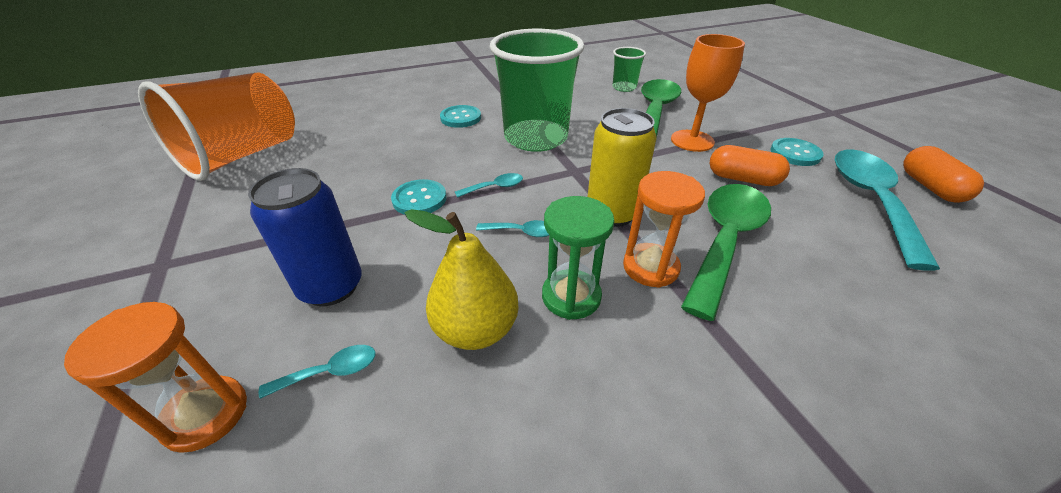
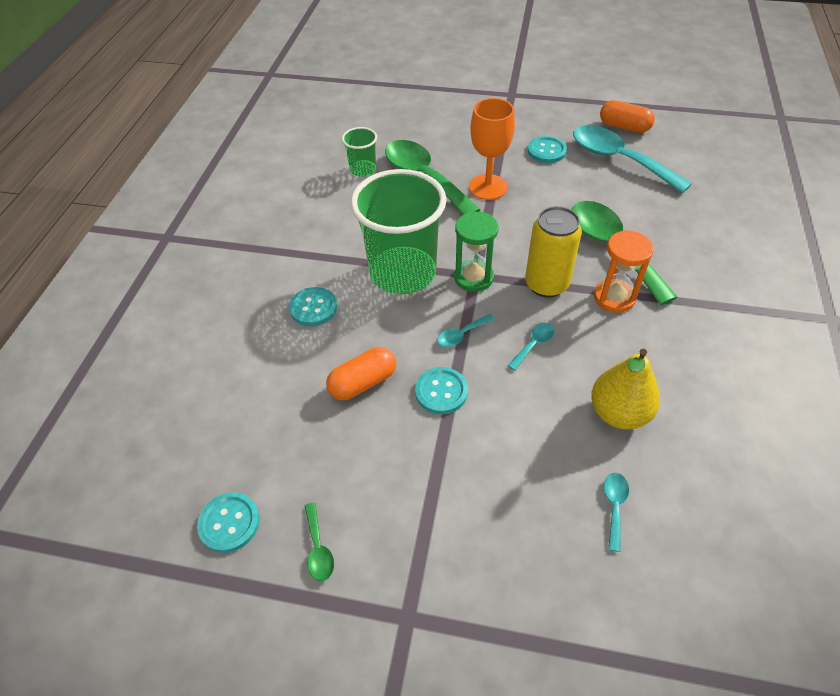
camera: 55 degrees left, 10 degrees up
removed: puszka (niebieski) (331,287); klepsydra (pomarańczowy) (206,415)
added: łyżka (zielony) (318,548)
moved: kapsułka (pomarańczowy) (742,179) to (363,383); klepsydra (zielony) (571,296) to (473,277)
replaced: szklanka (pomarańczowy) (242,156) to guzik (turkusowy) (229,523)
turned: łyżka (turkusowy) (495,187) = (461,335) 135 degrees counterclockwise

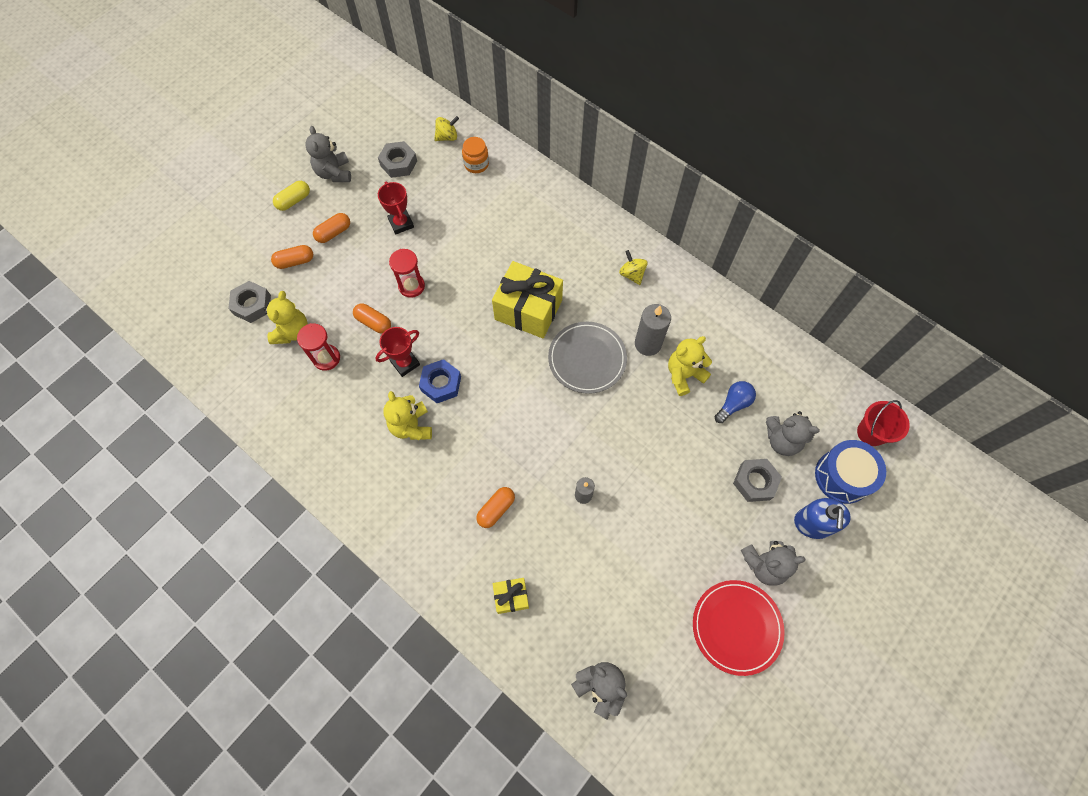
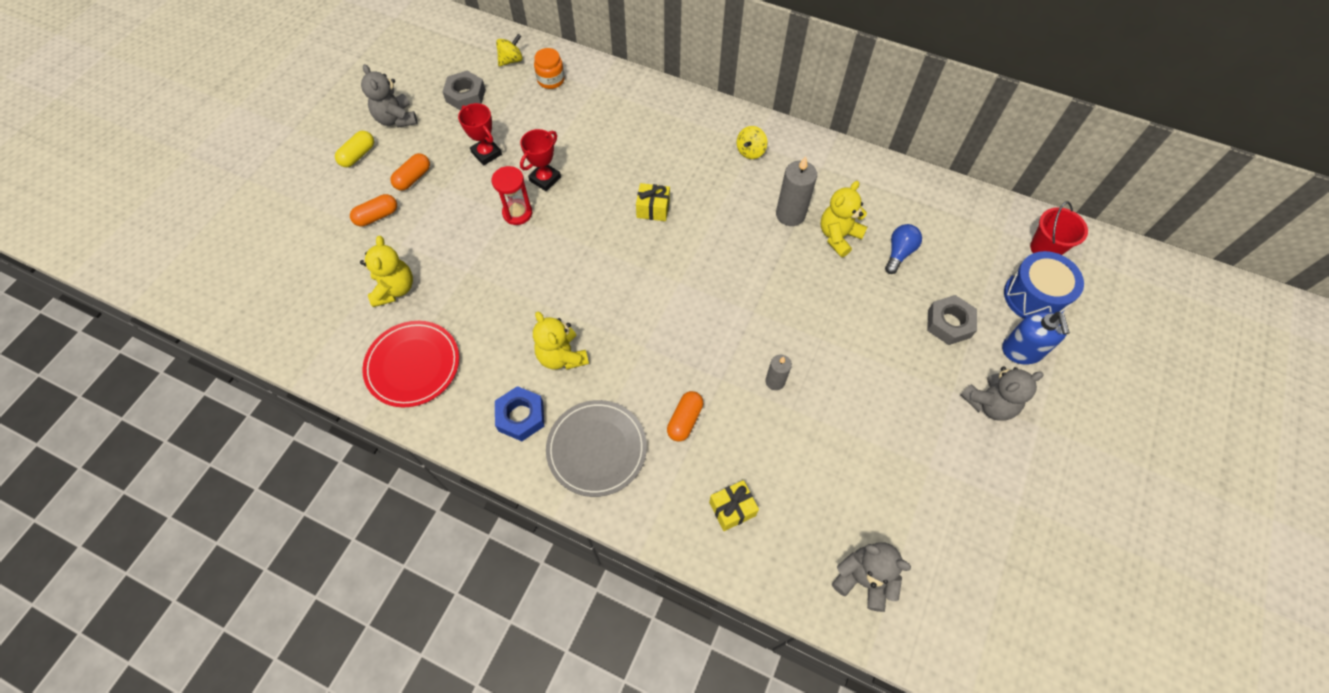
camera: 15 degrees left, 5 degrees down
removed: nakrętka (szary) (252,305); kapsułka (pomarańczowy) (374,322); klepsydra (czerwony) (326,358); miś (szary) (782,440)
moved: talerz (szary) (587,359) to (597,449); puchar (czerwony) (405,363) to (545,179); nakrętka (niebieski) (441,383) to (521,416); talerz (czerwony) (736,627) to (413,365)
turned: bączek (żółty) (632,274) = (750,151) 105 degrees counterclockwise
resized: prezent (żółty) (528,310) = (653,209) x0.50

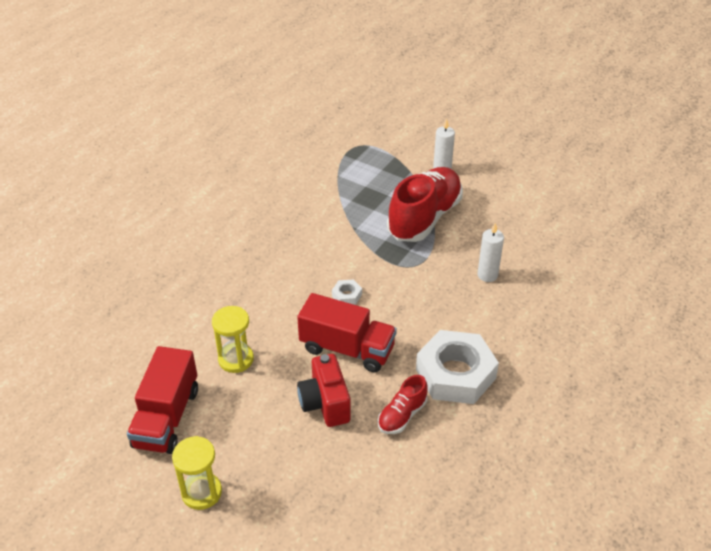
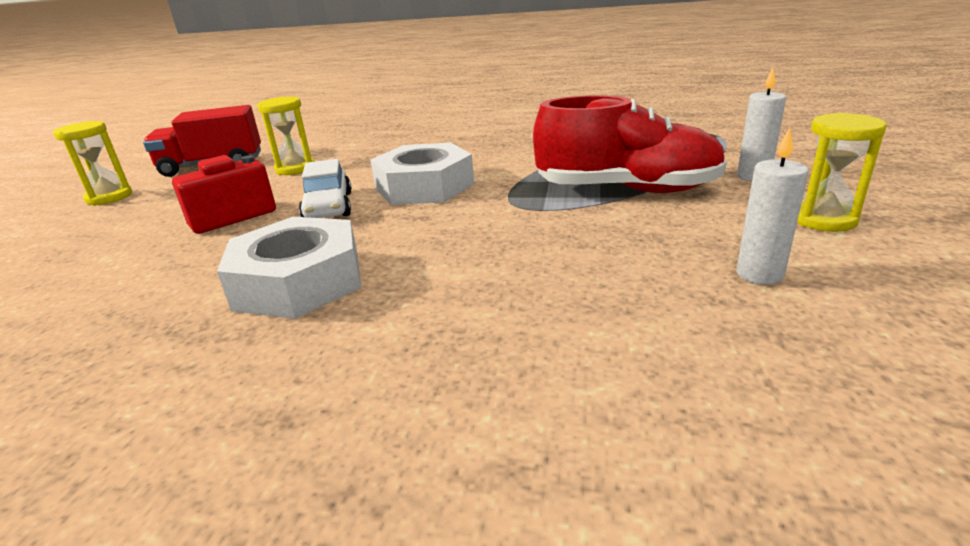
camera: 70 degrees right, 15 degrees down
removed: but (czerwony) (402,415)
added: klepsydra (żółty) (823,220)
moved: świeca (biały) (487,275) to (759,274)
replaced: ciężarówka (czerwony) (347,349) to samochód (biały) (329,207)
resized: nakrętka (biały) (347,295) = (424,186) x2.44

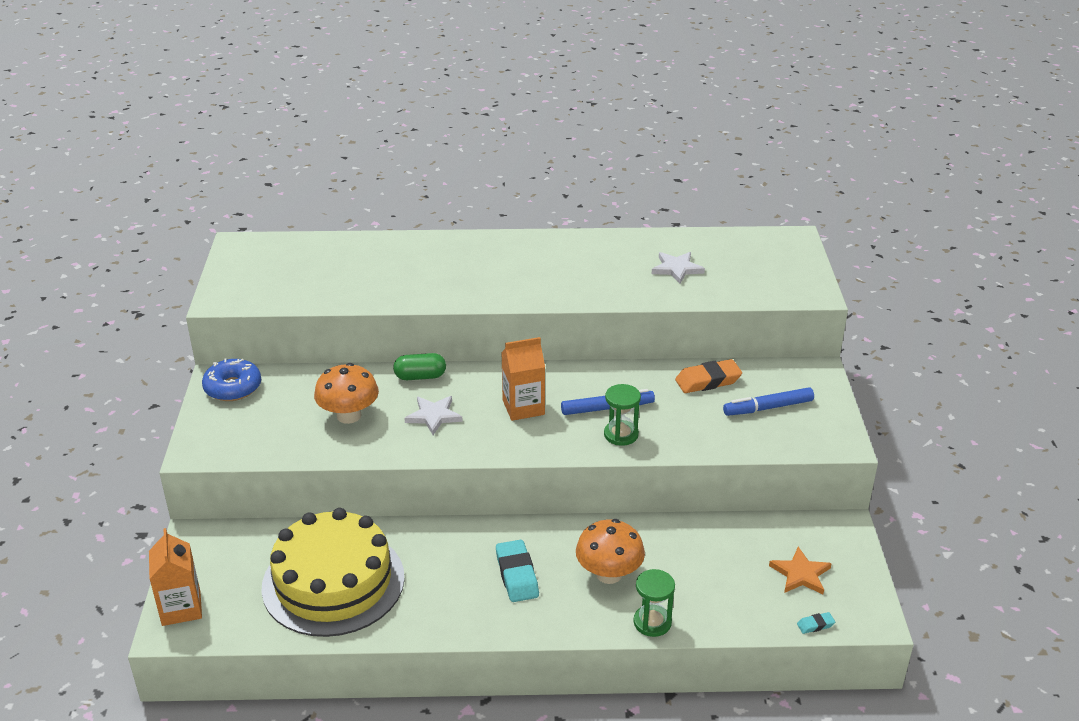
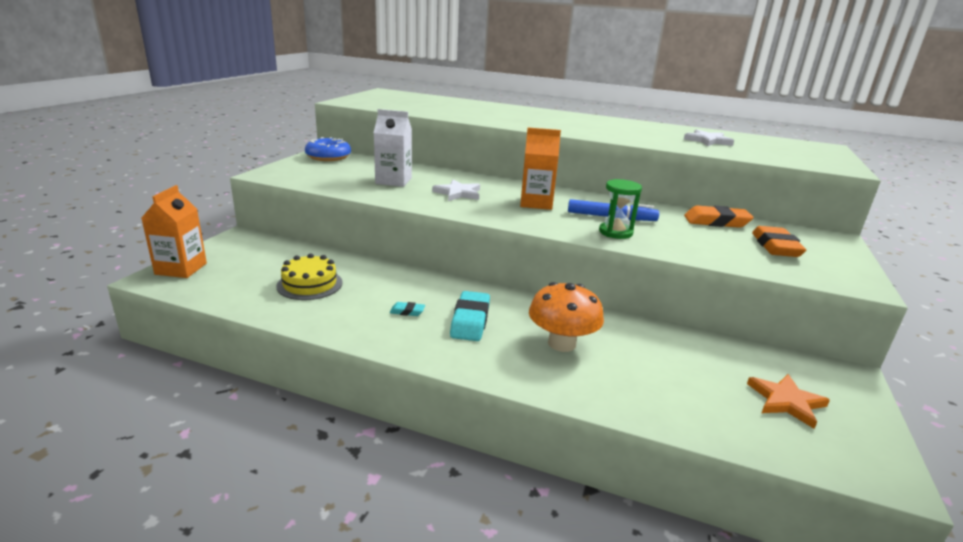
camera: 20 degrees right, 10 degrees down
removed: kapsułka (zielony) (420,376); klepsydra (zielony) (652,622)
moved: gumka do mazania (turkusowy) (815,625) to (407,312)
replaced: grzyb (pomarańczowy) (349,415) to karton mleka (biały) (393,181); flamaster (niebieski) (768,408) to gumka do mazania (pomarańczowy) (775,247)
resized: tort (żółty) (333,582) = (309,284) x0.48

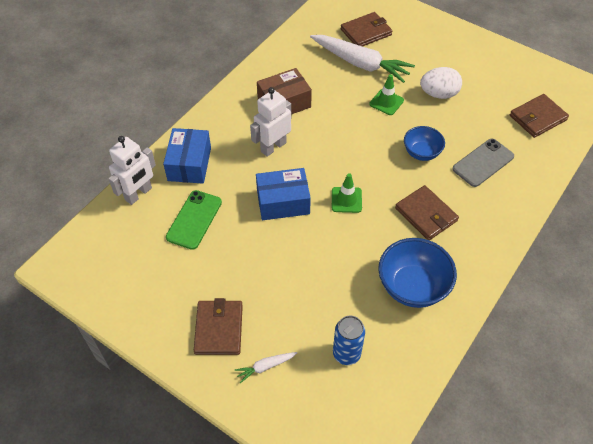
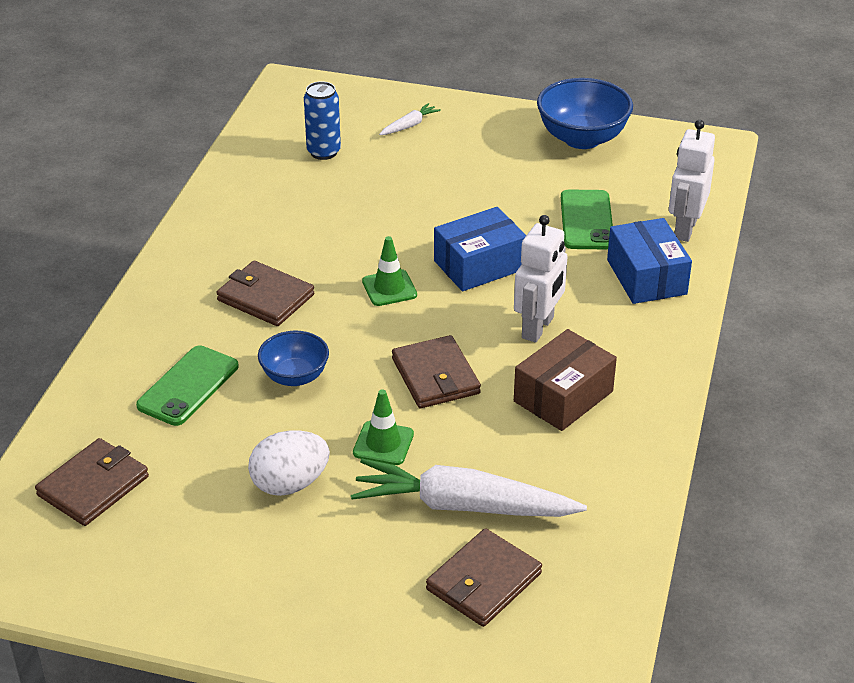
camera: 160 degrees right, 15 degrees down
moved: miska (niebieski) (412,287) to (582,138); portfel (brązowy) (219,329) to (435,376)
recoloured: telefon (szary) (483,163) to telefon (zielony) (188,386)

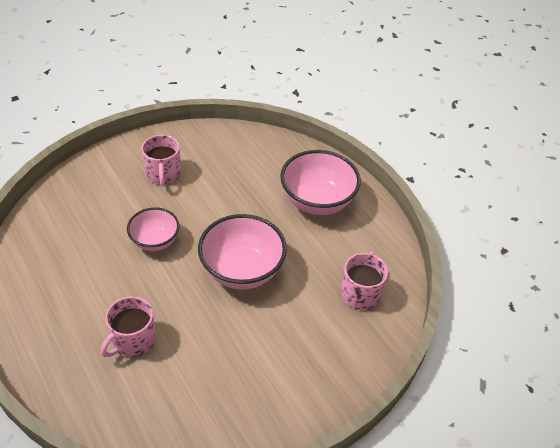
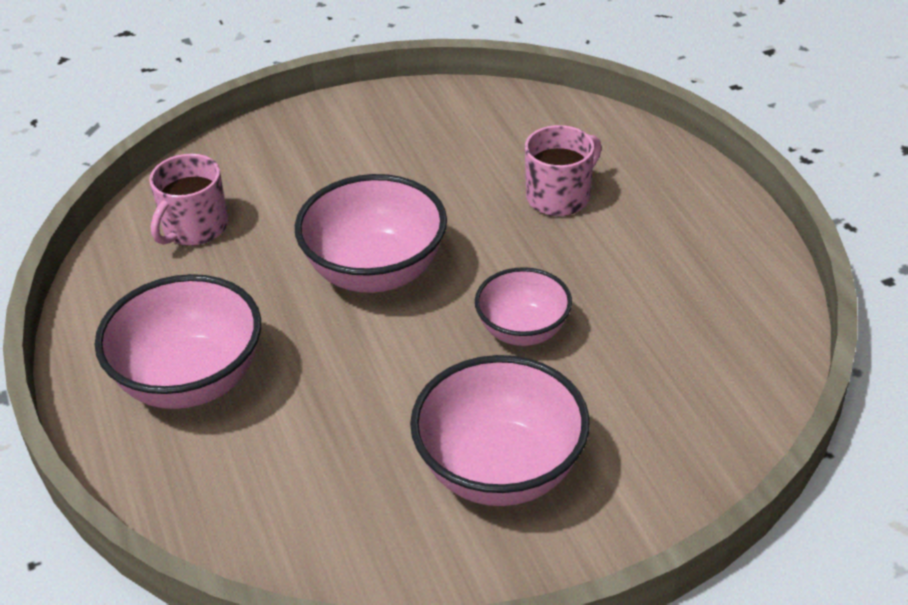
camera: 165 degrees left, 5 degrees down
replaced: kubek (różowy) (163,174) to miska (różowy) (500,470)

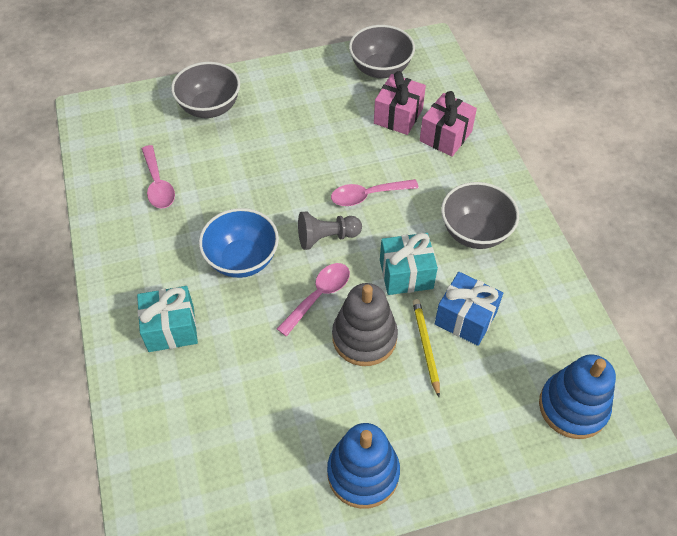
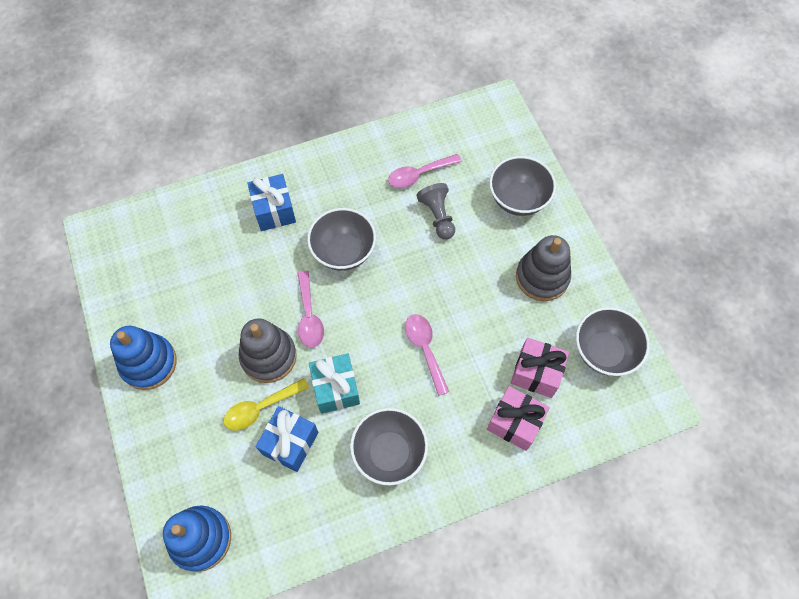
camera: 85 degrees right, 10 degrees up
added: zabawka nakładanka (szary) (542,277)
moved: pionek (szary) (326,237) to (437,216)
replaced: ołówek (żółty) (426,346) to łyżka (żółty) (260,408)
recoloured: miska (niebieski) (242,259) to miska (szary) (343,251); prezent (turkusowy) (171,328) to prezent (niebieski) (274,210)
turned: łyżka (różowy) (319,296) = (309,316) 45 degrees clockwise

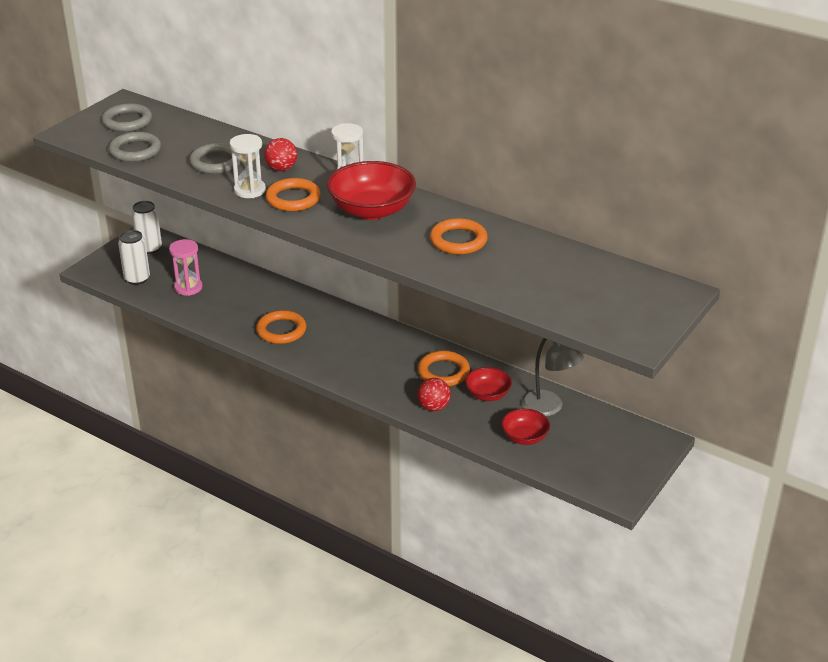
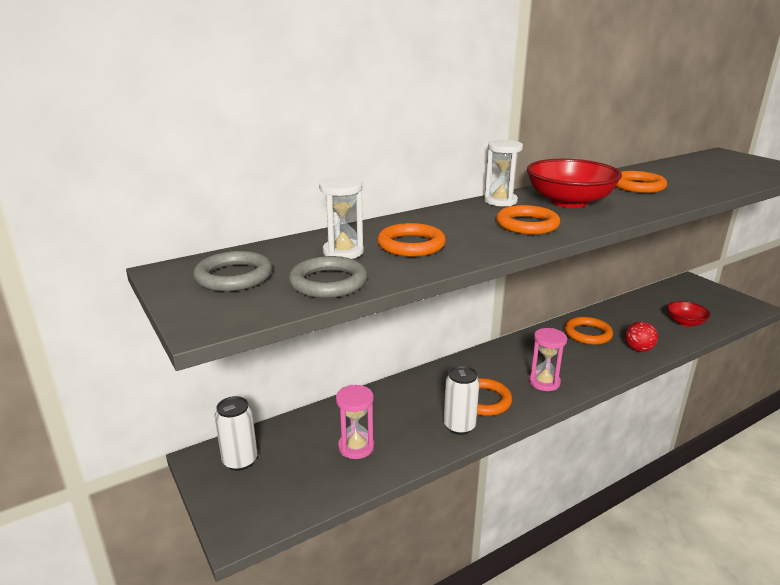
camera: 65 degrees left, 10 degrees down
removed: piłka (czerwony) (281,168); lampka (szary) (549,408); miska (czerwony) (487,394)
added: klepsydra (różowy) (544,382)
moved: klepsydra (biały) (249,190) to (343,252); puszka (biały) (137,279) to (459,426)
recoloured: pierścień (szary) (216,162) to pierścień (pomarańczowy) (411,245)

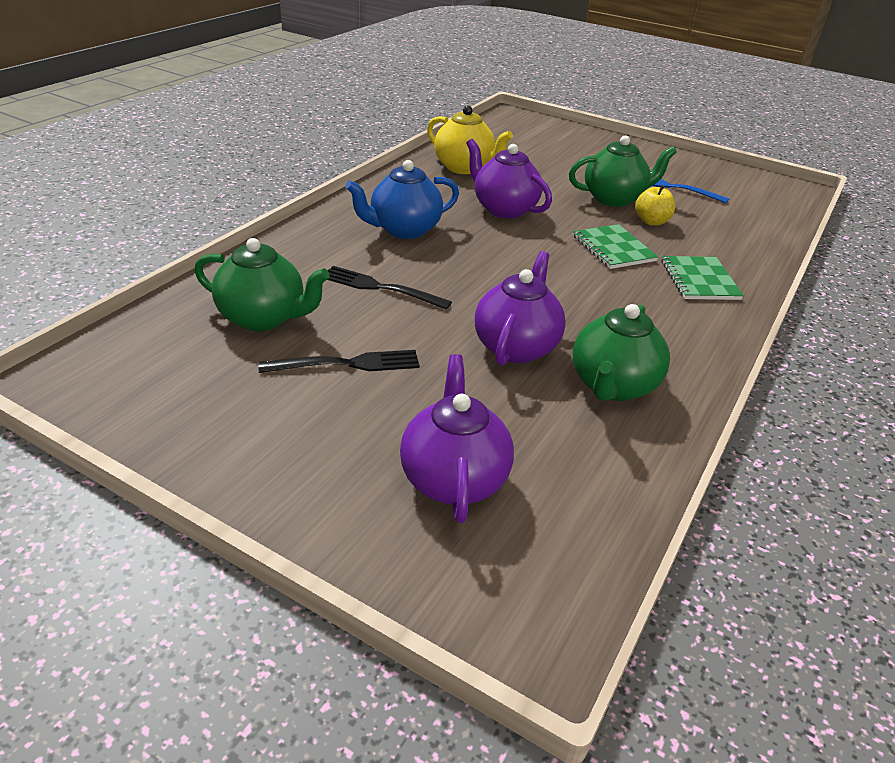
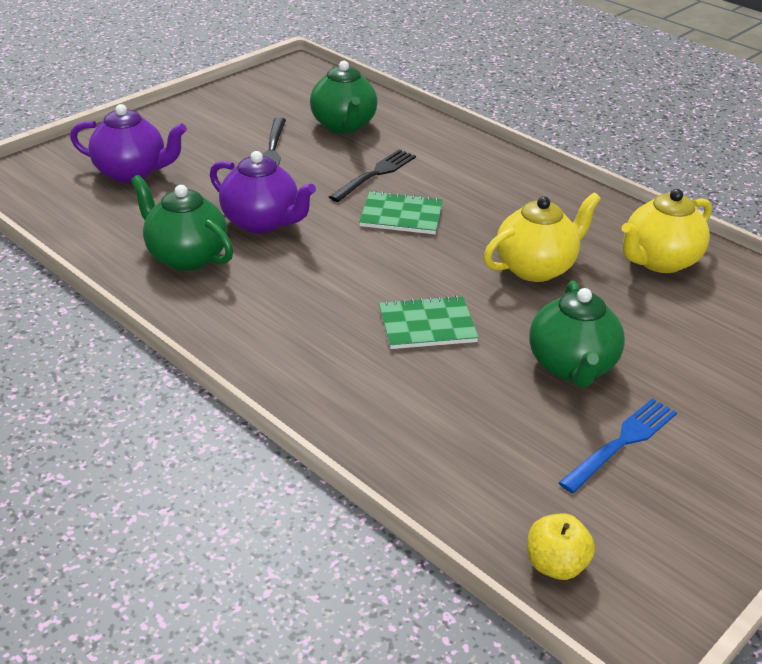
camera: 105 degrees right, 0 degrees up
removed: imbryk (niebieski) (403,230)
moved: jabłko (żółty) (651,221) to (556,565); zeszyt (zielony) (699,280) to (401,215)
recoloured: imbryk (fioletowy) (503,209) to imbryk (żółty) (536,268)
turned: imbryk (zielony) (264,318) = (344,126) 45 degrees counterclockwise

